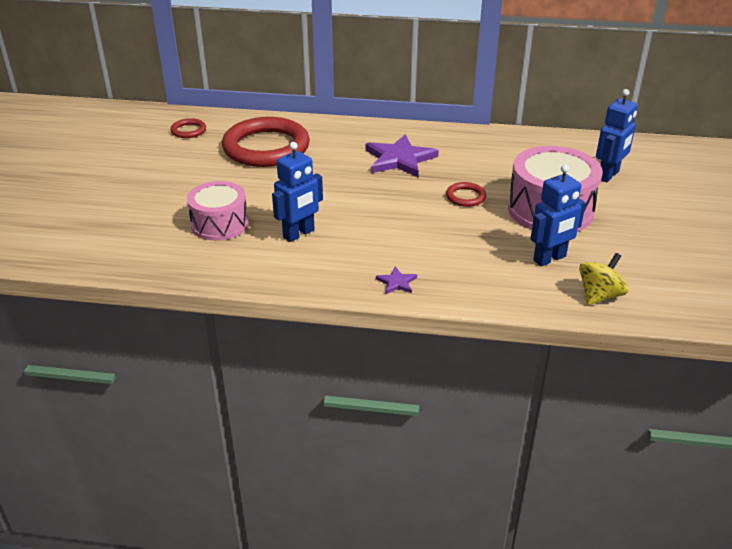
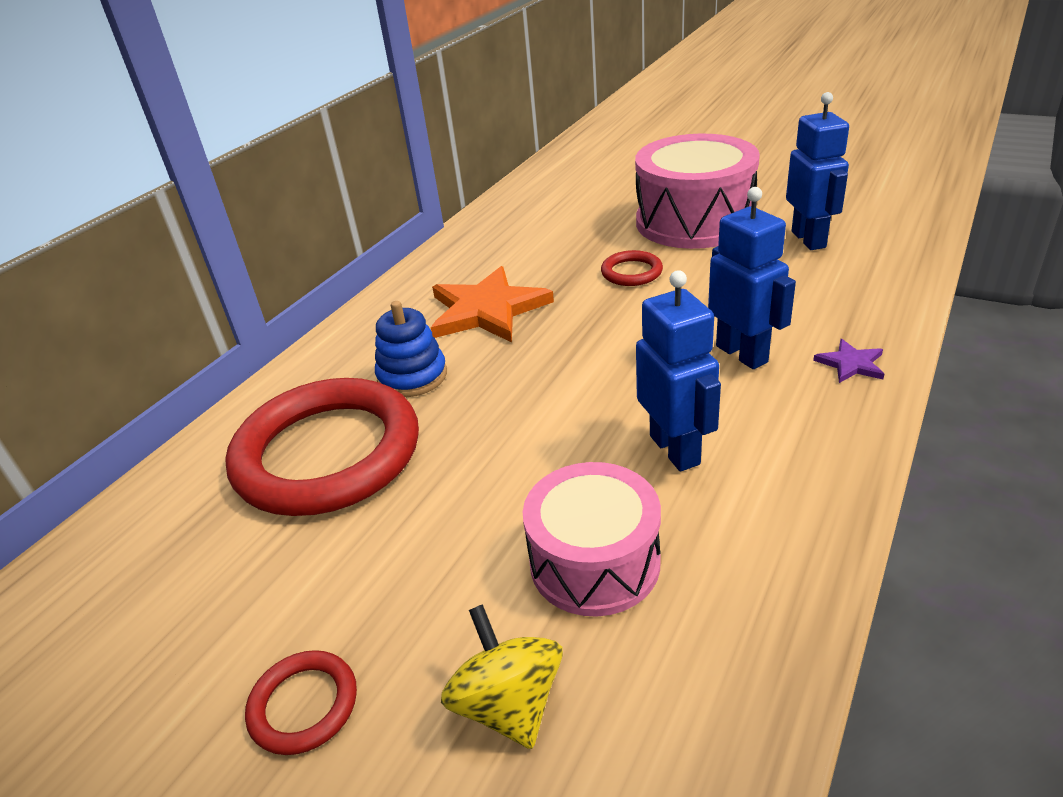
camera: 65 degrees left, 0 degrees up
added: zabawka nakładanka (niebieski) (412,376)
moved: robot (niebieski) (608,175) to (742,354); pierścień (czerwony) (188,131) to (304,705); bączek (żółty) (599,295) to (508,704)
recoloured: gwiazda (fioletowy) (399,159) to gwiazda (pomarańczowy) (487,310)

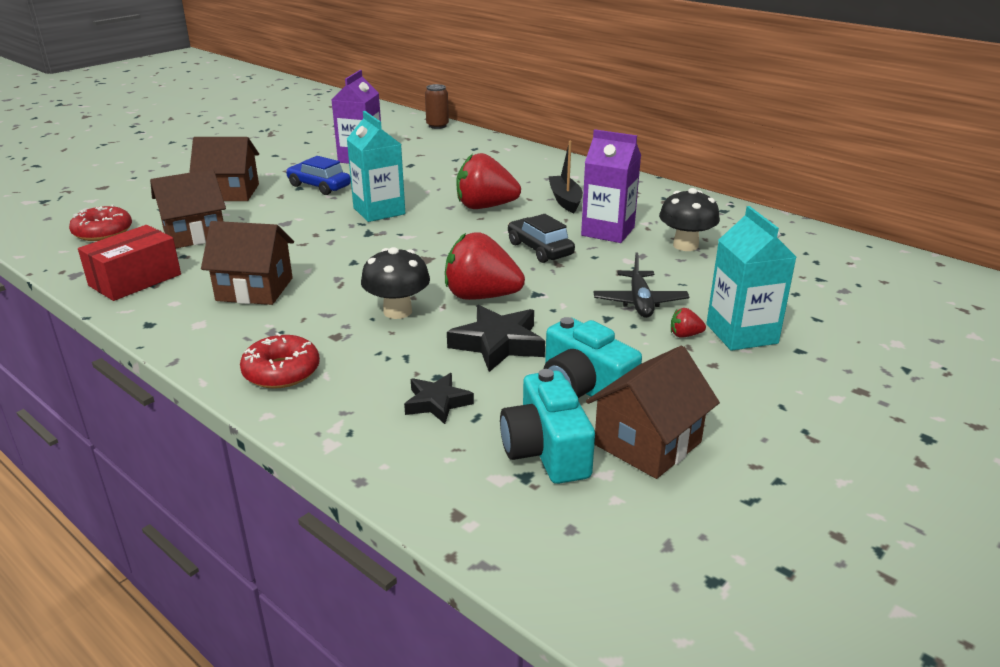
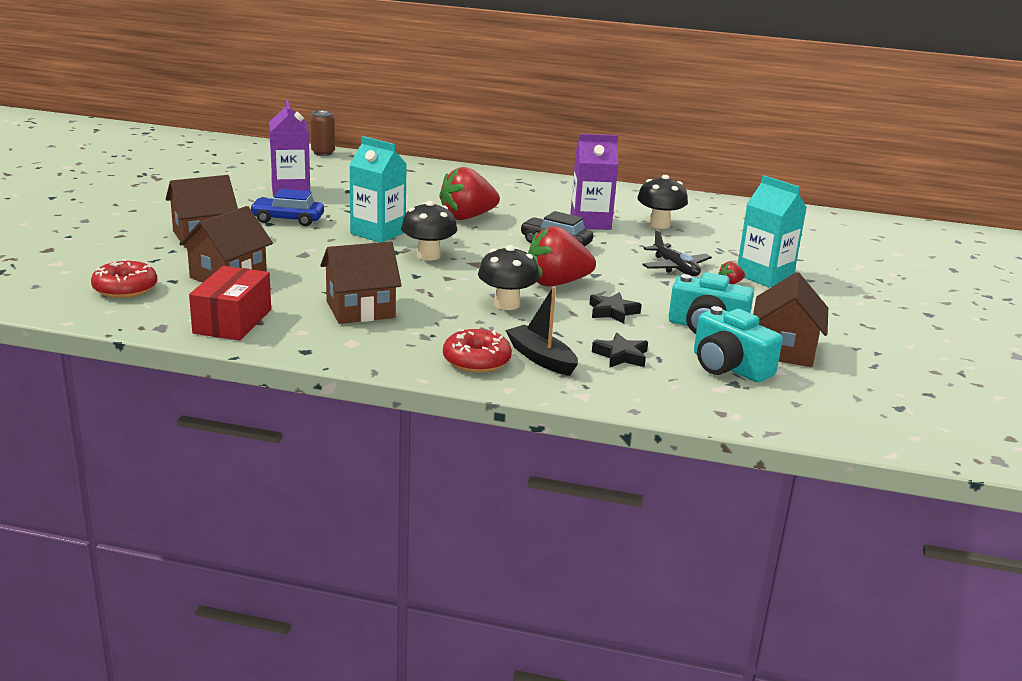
camera: 30 degrees left, 5 degrees down
added: grzyb (czarny) (428,255)
moved: łódka (czarny) (565,200) to (541,358)
resized: gwiazda (czarny) (498,344) = (612,312) x0.64

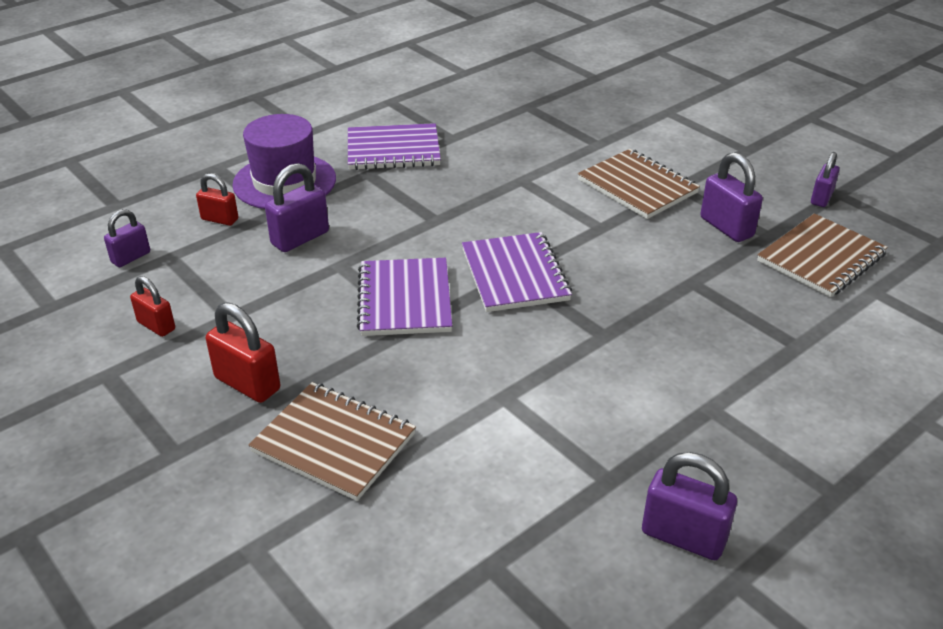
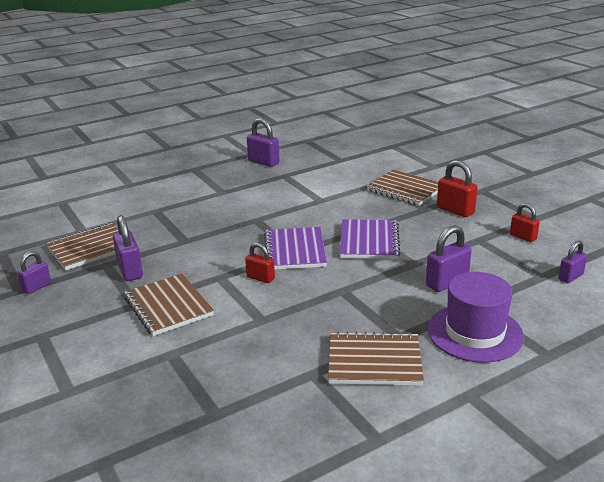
camera: 170 degrees left, 10 degrees down
moved: kłódka (czerwony) (220,219) to (260,278)
recoloured: zeszyt (fioletowy) (393,150) to zeszyt (brązowy) (374,361)

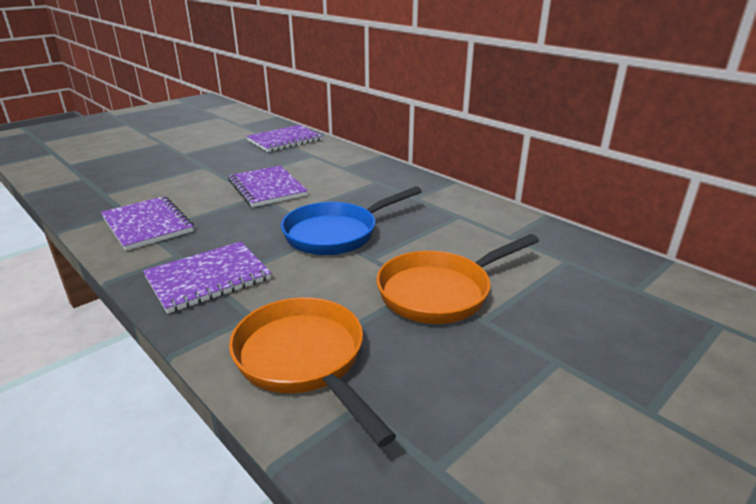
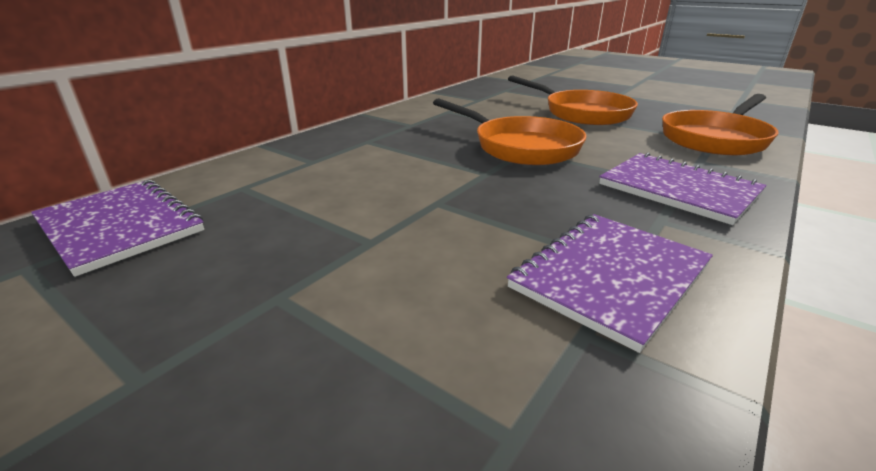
camera: 100 degrees left, 0 degrees up
removed: zeszyt (fioletowy) (267,188)
recoloured: patelnia (niebieski) (337,233) to patelnia (pomarańczowy) (520,147)

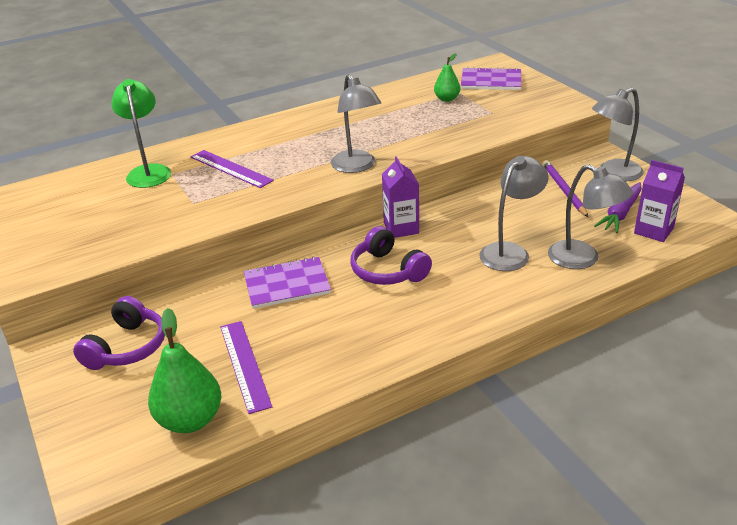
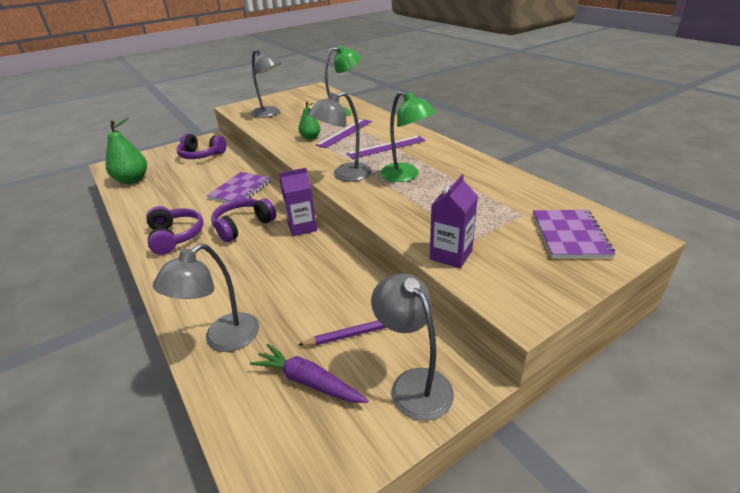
camera: 85 degrees right, 0 degrees up
added: lampka (zielony) (406,176); słuchawki (fioletowy) (175,236)
moved: gruszka (zielony) (447,99) to (310,137); lampka (szary) (510,252) to (270,114); karton mleka (fioletowy) (653,230) to (451,255); linijka (fioletowy) (245,365) to (386,147)
turned: zeszyt (fioletowy) (287,285) = (240,190) 45 degrees clockwise

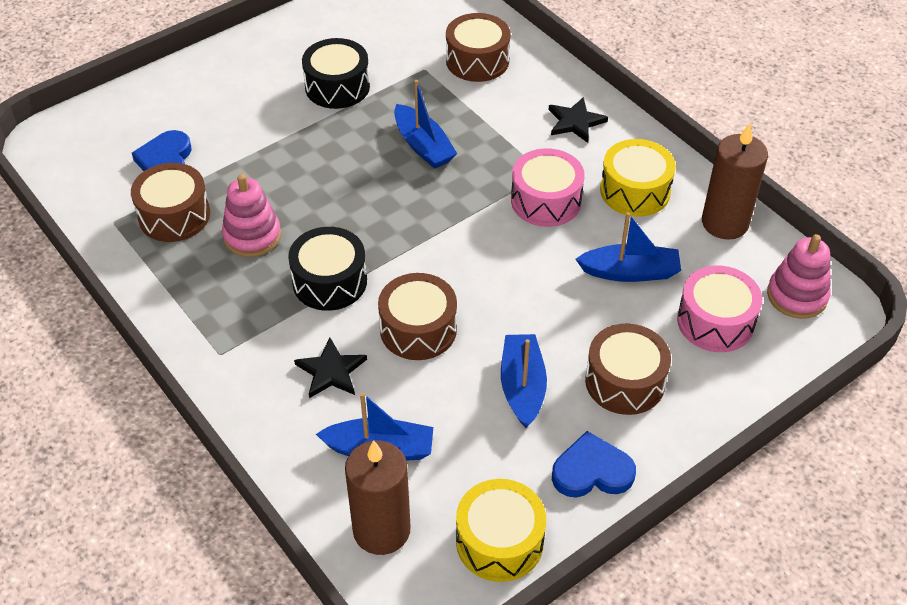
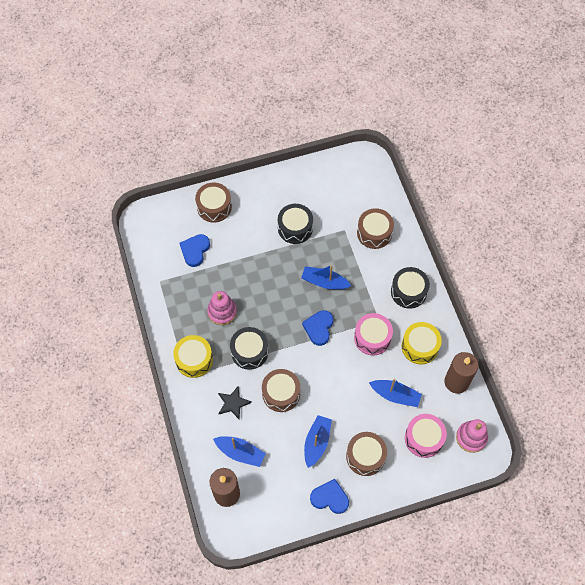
camera: 20 degrees right, 15 degrees up
added: serce (niebieski) (319,328)
moved: bęben (brązowy) (174,215) to (214,207); bęben (żółty) (499,541) to (194,360)
replaced: gwiazda (czarny) (575,122) to bęben (czarny) (408,292)
turned: łódka (niebieski) (423,146) = (324,282) 120 degrees clockwise

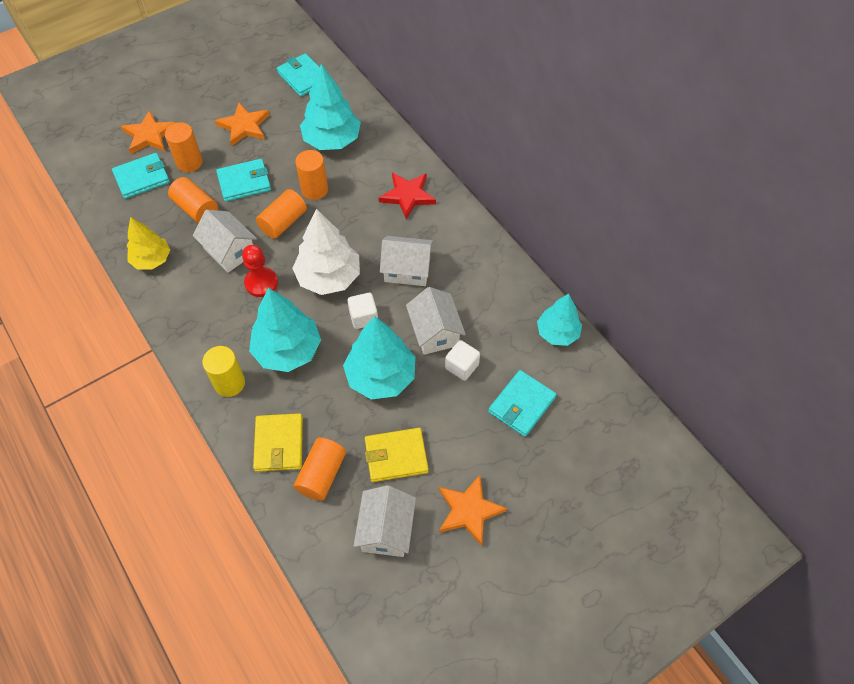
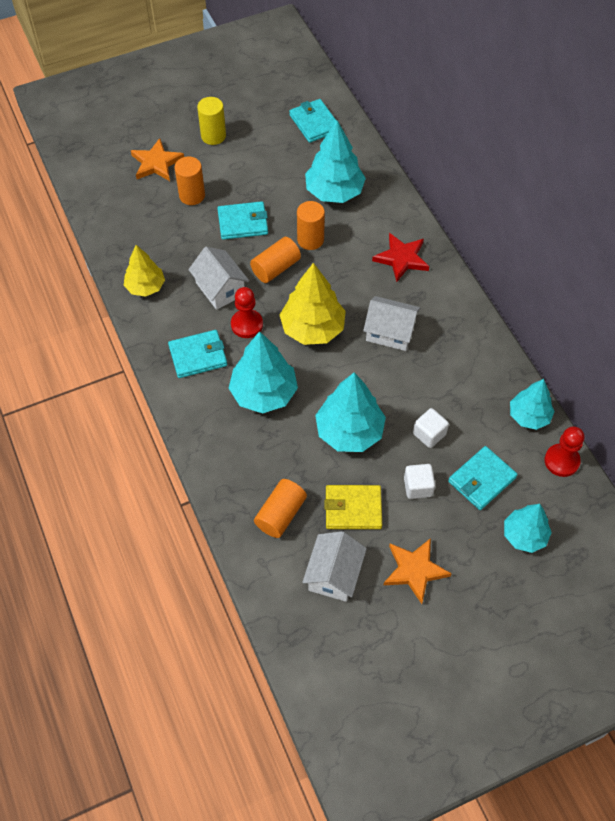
camera: 10 degrees right, 0 degrees up
removed: gwiazda (pomarańczowy) (244,126); walec (pomarańczowy) (196,209); domek (biały) (435,332); portfel (żółty) (279,444)
added: pionek (czerwony) (561,461); drzewko (turkusowy) (524,535)
moved: portfel (turkusowy) (142,178) to (198,356); sześcian (biały) (363,317) to (418,487); walec (żółty) (229,383) to (213,136)
recoloured: drzewko (biały) (329,277) to drzewko (żółty) (312,328)

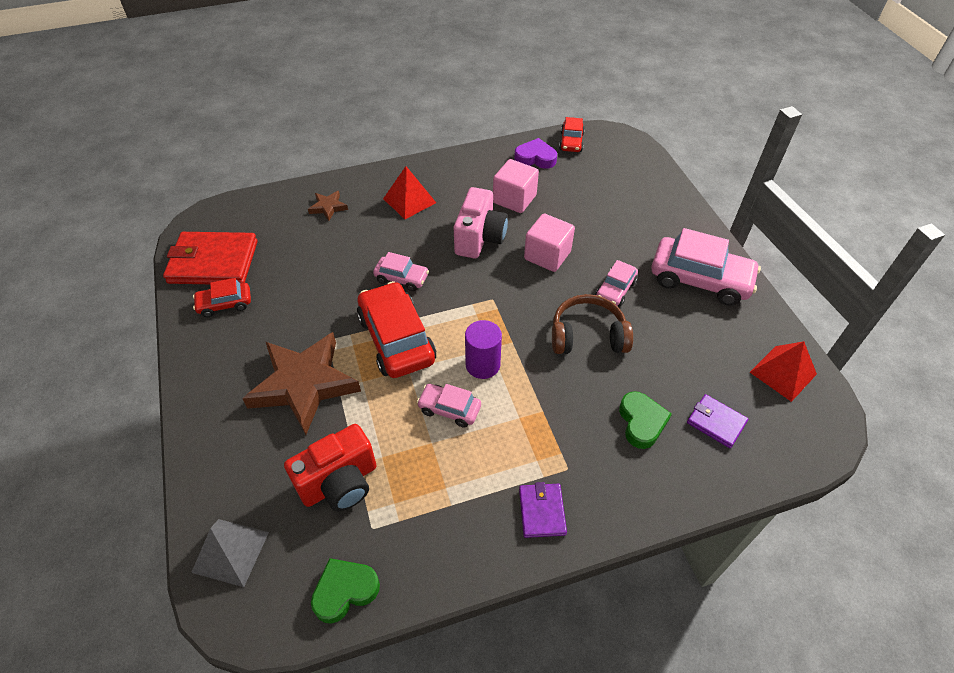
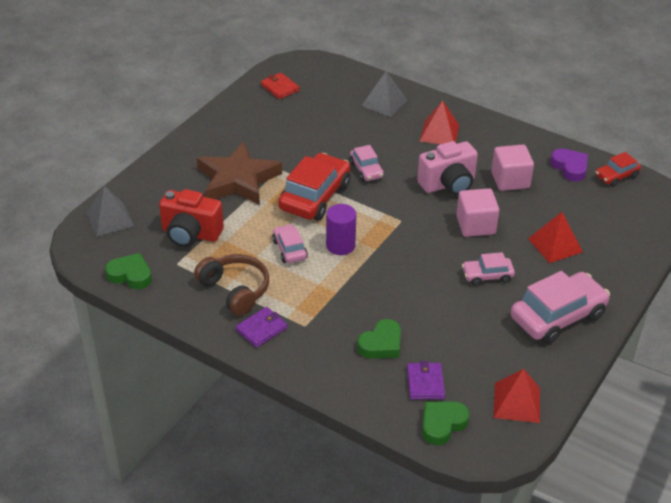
camera: 50 degrees right, 10 degrees down
removed: samochód (czerwony) (225,304)
added: piramida (czerwony) (555,245); serce (zielony) (442,424)
moved: słuchawki (brązowy) (587,336) to (235,290)
replaced: gwiazda (brązowy) (328,207) to piramida (szary) (384,103)
turned: samochód (różowy) (700,279) = (557,316) 105 degrees counterclockwise
resized: portfel (czerwony) (213,262) = (280,88) x0.52

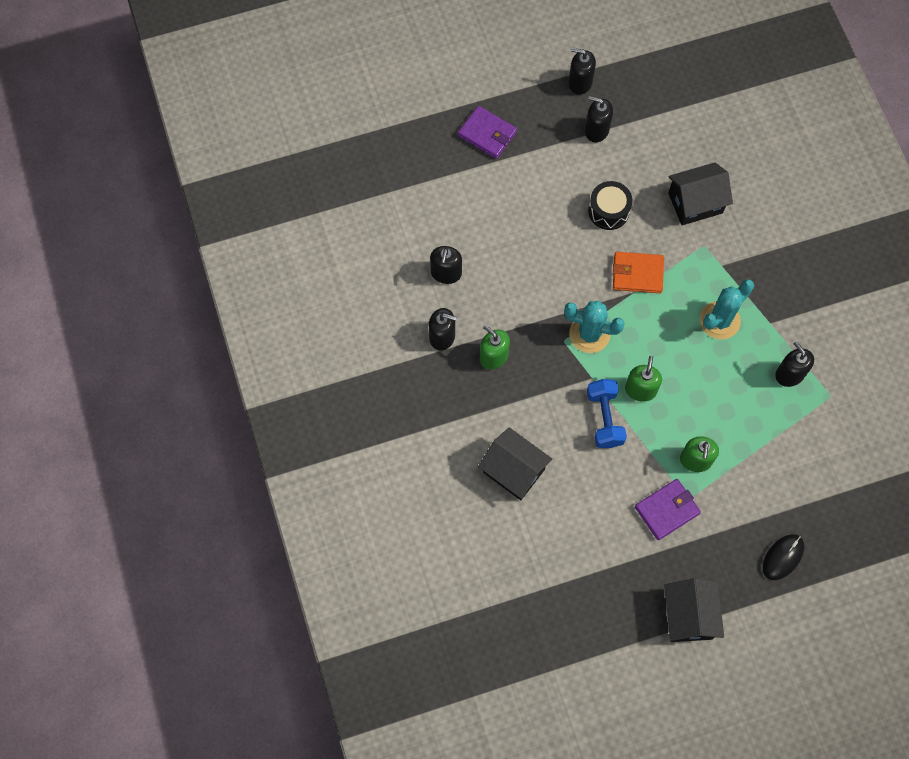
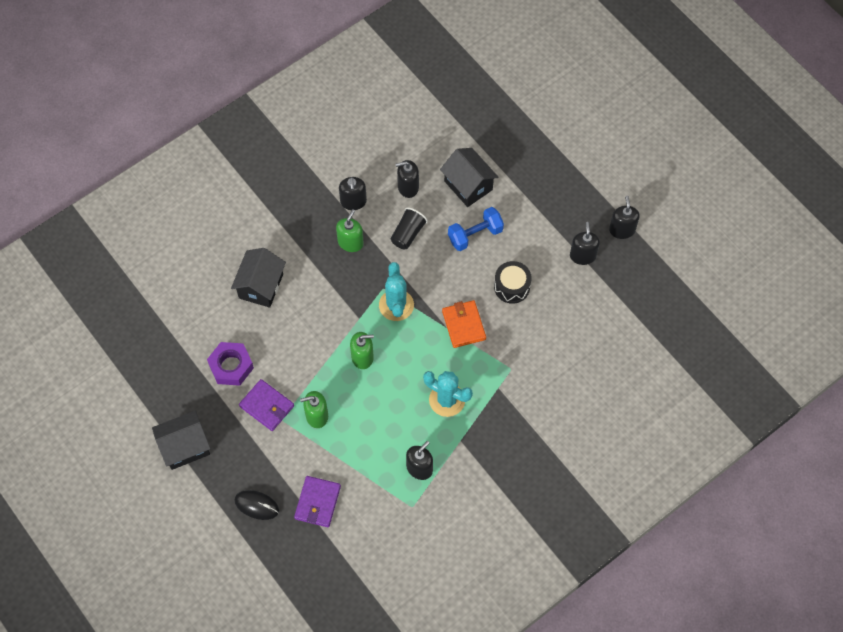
camera: 70 degrees right, 5 degrees down
added: szklanka (czarny) (408,234); nakrętka (fioletowy) (231,366)
moved: portfel (fioletowy) (487,134) to (317,502); domek (czarny) (695,203) to (468,185); hantel (niebieski) (604,418) to (475,235)

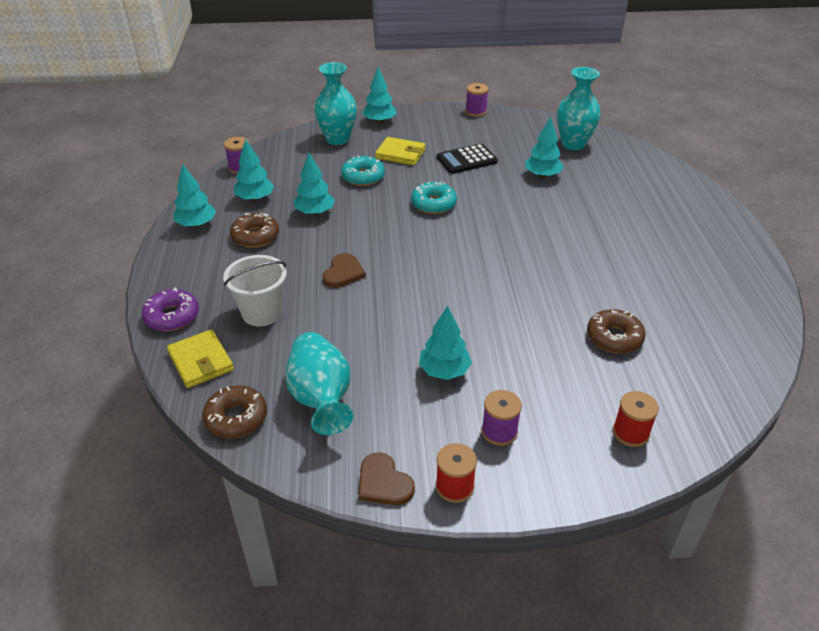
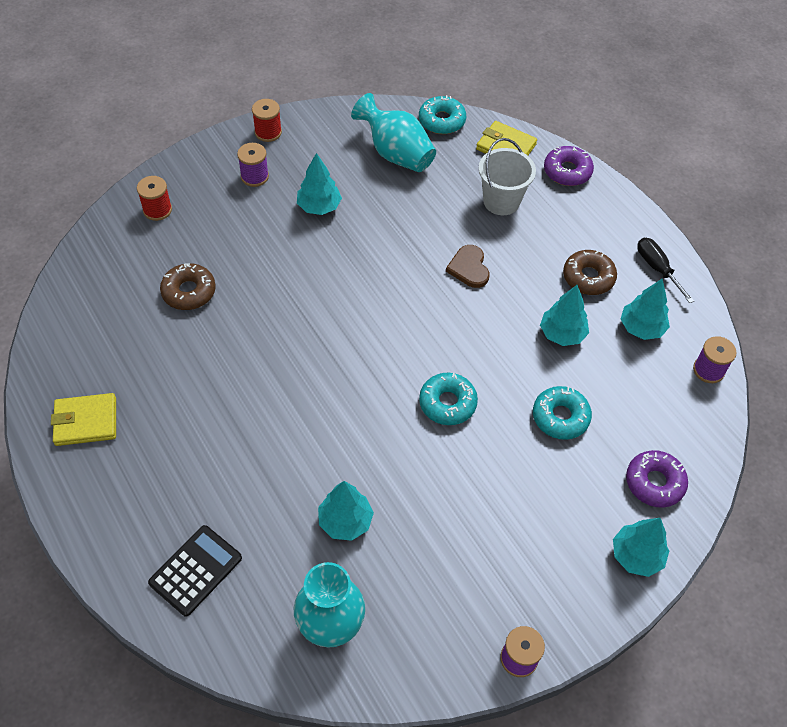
camera: 150 degrees right, 15 degrees up
removed: serce (brązowy) (383,483)
moved: portfel (żółty) (400,154) to (86,421); kalkulator (czarny) (466,160) to (195,570)
replaced: wazon (turkusowy) (337,139) to donut (fioletowy) (654,482); drzewko (turkusowy) (197,224) to śrubokręt (czarny) (657,268)
recoloured: donut (brązowy) (236,418) to donut (turkusowy) (442,121)

